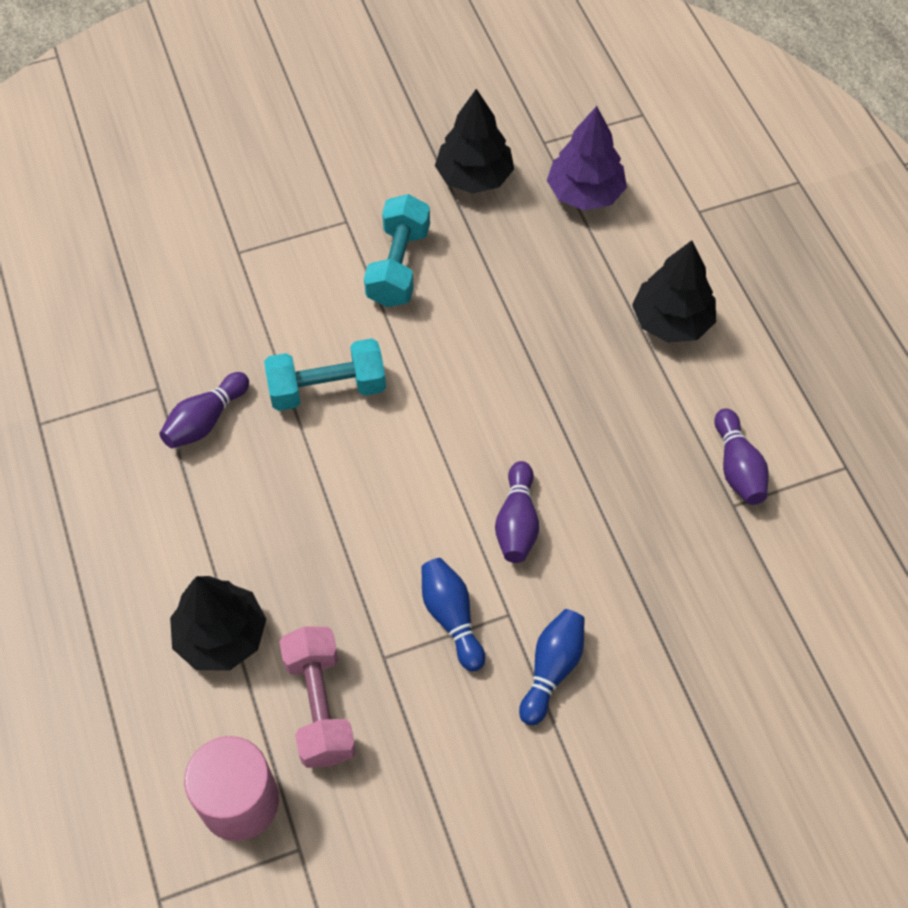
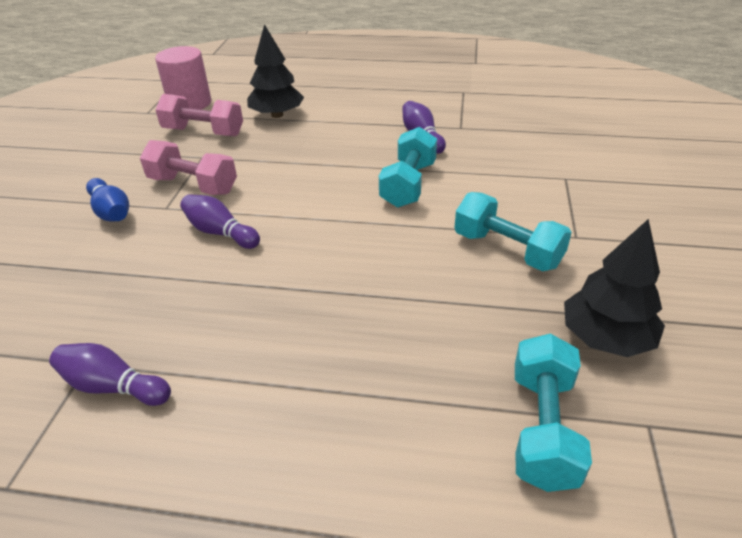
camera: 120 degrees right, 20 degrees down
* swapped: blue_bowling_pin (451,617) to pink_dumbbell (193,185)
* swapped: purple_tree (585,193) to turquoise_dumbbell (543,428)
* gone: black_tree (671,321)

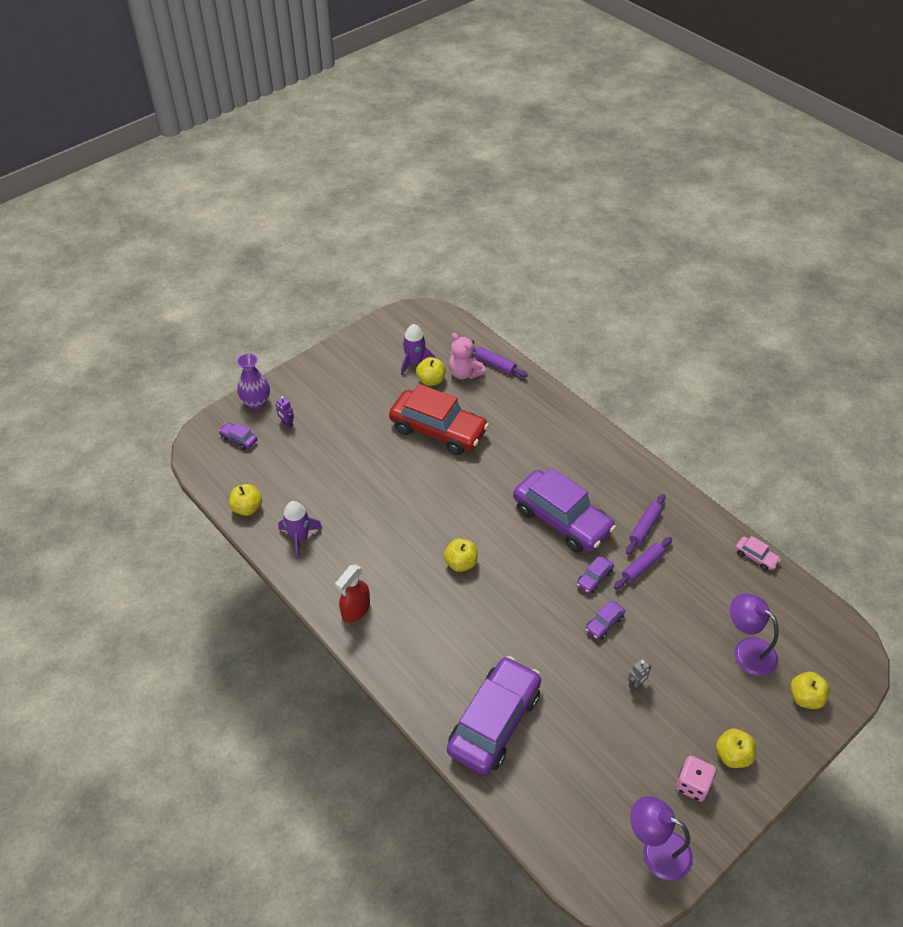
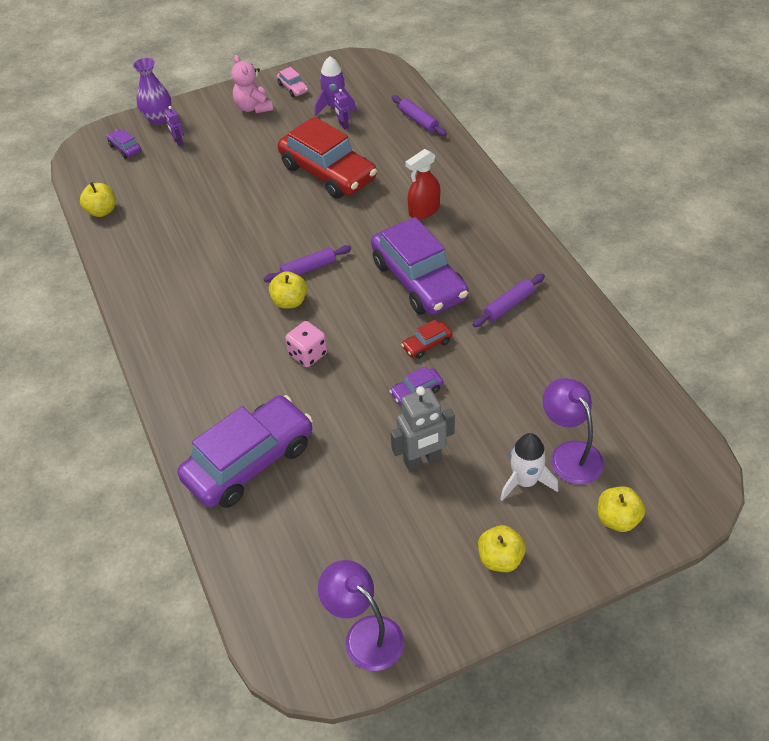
camera: 20 degrees right, 0 degrees up
* gone: purple_rocket (299,538)
* shifted: red_spray_bottle (355,610) to (424,210)
* swapped: yellow_apple (431,380) to purple_robot (343,125)
* shifted: pink_teddy_bear (464,373) to (253,107)
* repainted: purple_car (594,578) to red_car (427,344)
* shifted: purple_rolling_pin (642,566) to (308,269)
* scaled: grey_robot (636,685) = (422,460) x2.02
* shifted: pink_dice (692,784) to (308,354)
* shifted: pink_car (755,557) to (293,88)
* new: white_rocket (525,481)

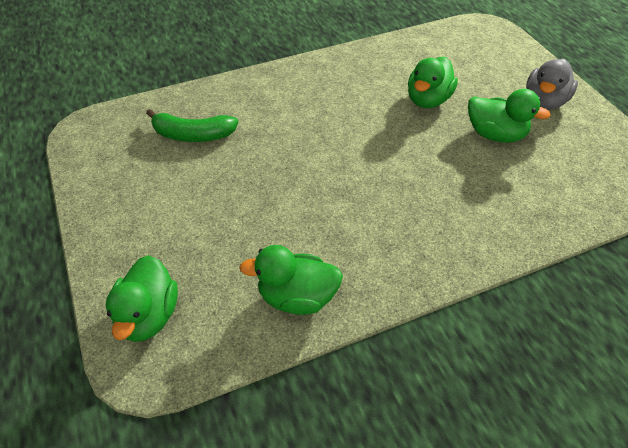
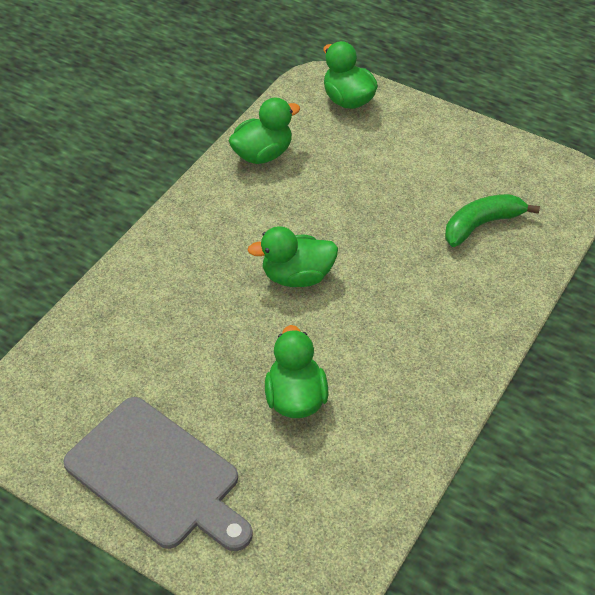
camera: 145 degrees right, 0 degrees up
* shifted: green_duck (495,135) to (297,276)
* swapped: grey_duck (544,102) to grey_cutting_board (157,475)

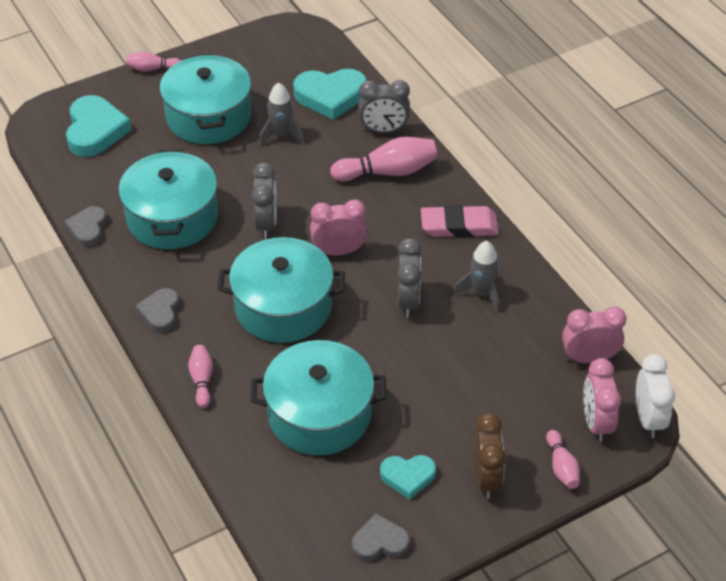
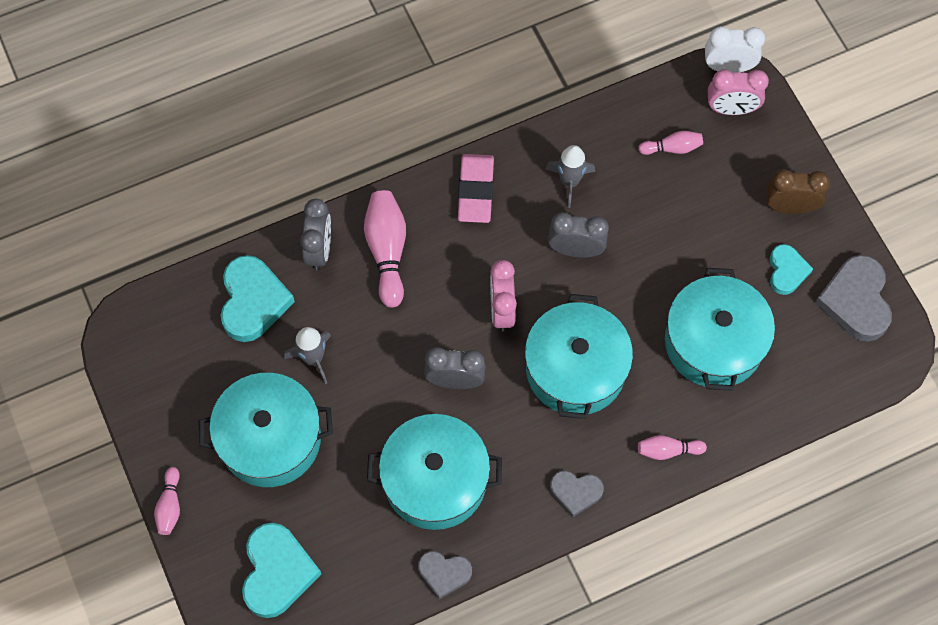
camera: 85 degrees left, 20 degrees up
* rotated: turquoise_heart (95,130) = (277,572) 90 degrees clockwise
* scaled: grey_heart (379,542) = (855,301) x1.69
* shifted: pink_bowling_pin (561,467) to (672,148)
* gone: pink_clock (588,358)

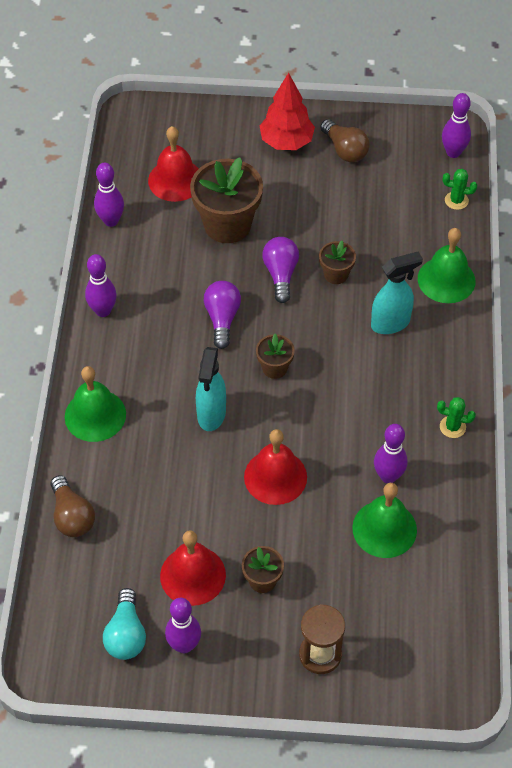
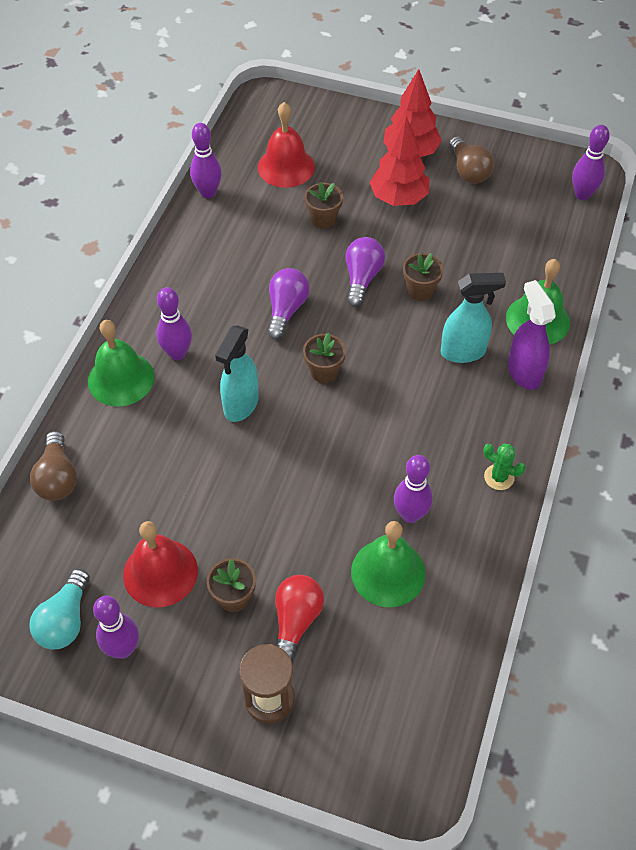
camera: 15 degrees right, 0 degrees up
* shifted: purple_bowling_pin (103,311) to (177,353)
* scaled: brown_flower_pot (227,225) = (323,219) x0.51
* gone: red_bell (275,477)
* gone: green_cactus (456,200)
* new: red_light_bulb (296,621)
* new: red_tree (398,198)
* new: purple_spray_bottle (523,372)

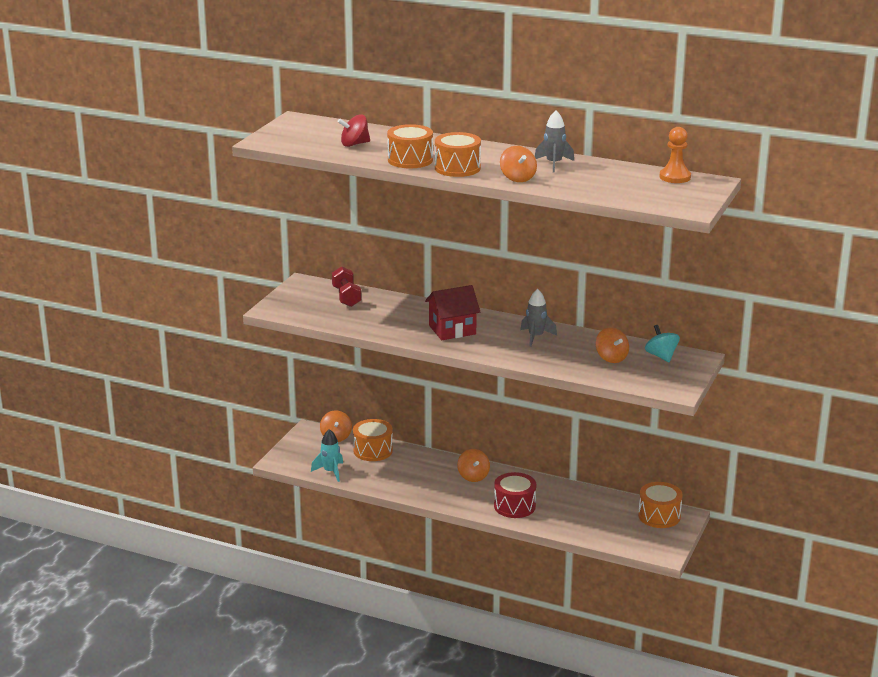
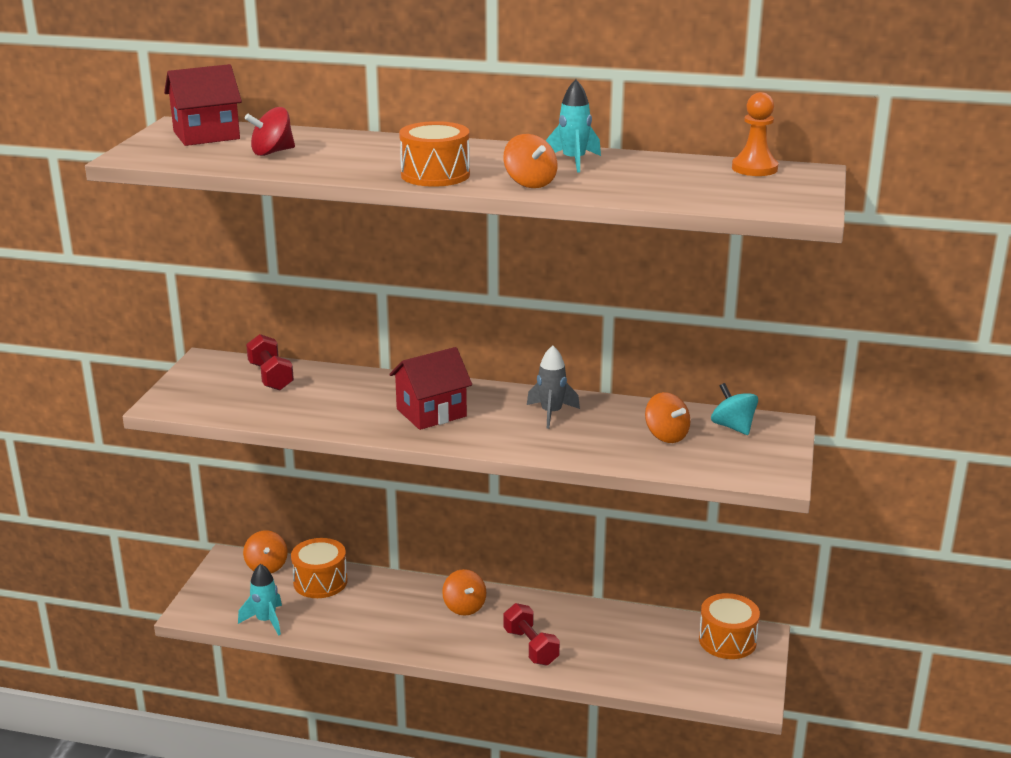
camera: 10 degrees left, 0 degrees up
* gone: orange_drum (410,160)
* swapped: red_drum (514,506) to red_dumbbell (530,647)
* repainted: grey_rocket (554,164) to turquoise_rocket (573,161)
* new: red_house (206,135)

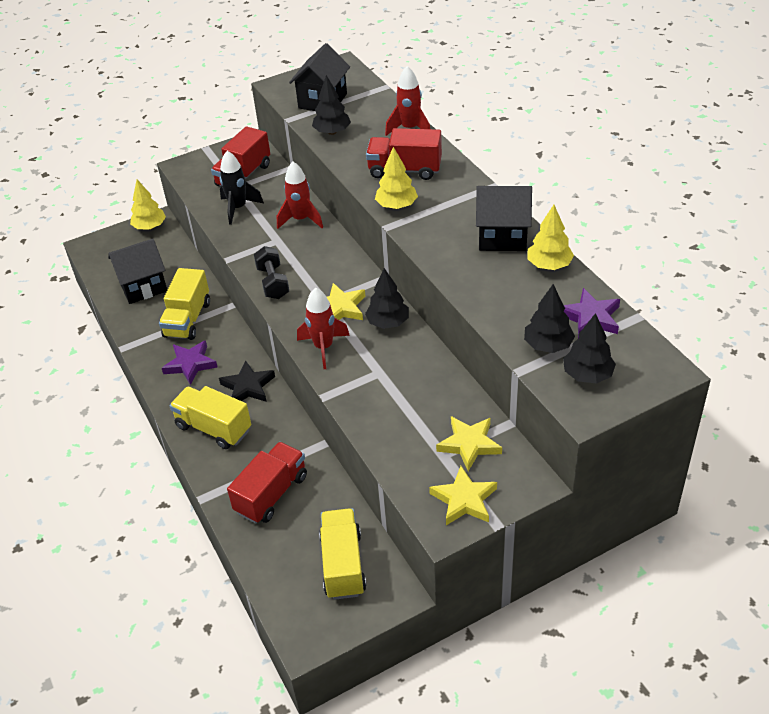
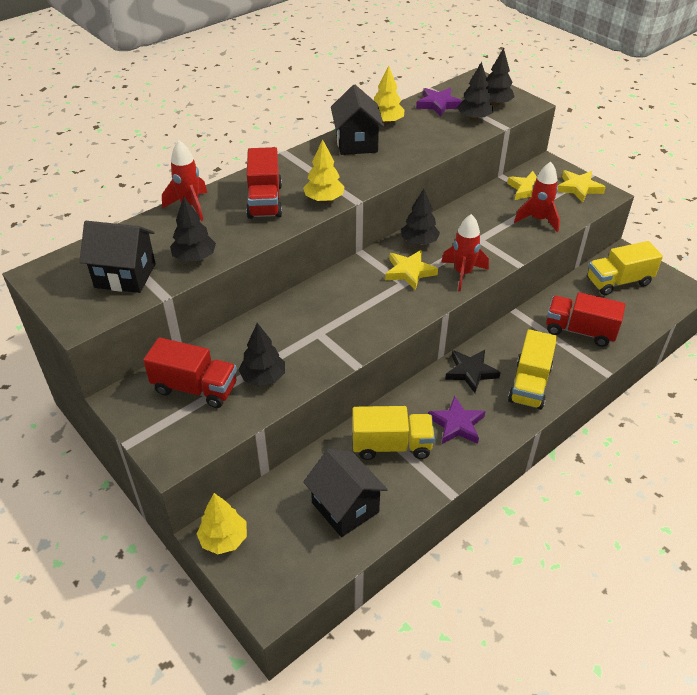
camera: 105 degrees left, 0 degrees up
* swapped: black_rocket (238,208) to black_tree (263,377)
* gone: black_dumbbell (273,283)
* shifted: red_rocket (301,220) to (538,220)

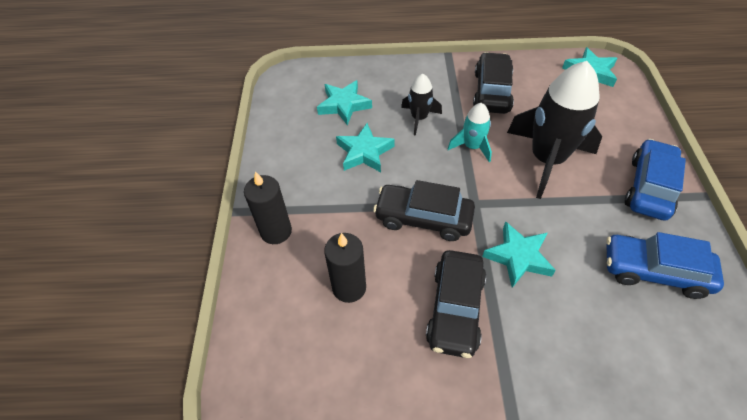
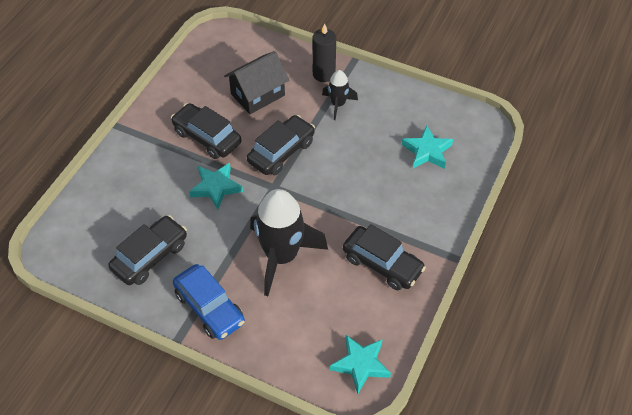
camera: 115 degrees right, 0 degrees up
* swapped: black_candle (349,287) to black_house (258,95)
* gone: turquoise_star (364,152)
* shifted: black_rocket (419,118) to (338,104)
* gone: turquoise_rocket (472,147)
* repainted: blue_car (654,271) to black_car (150,256)

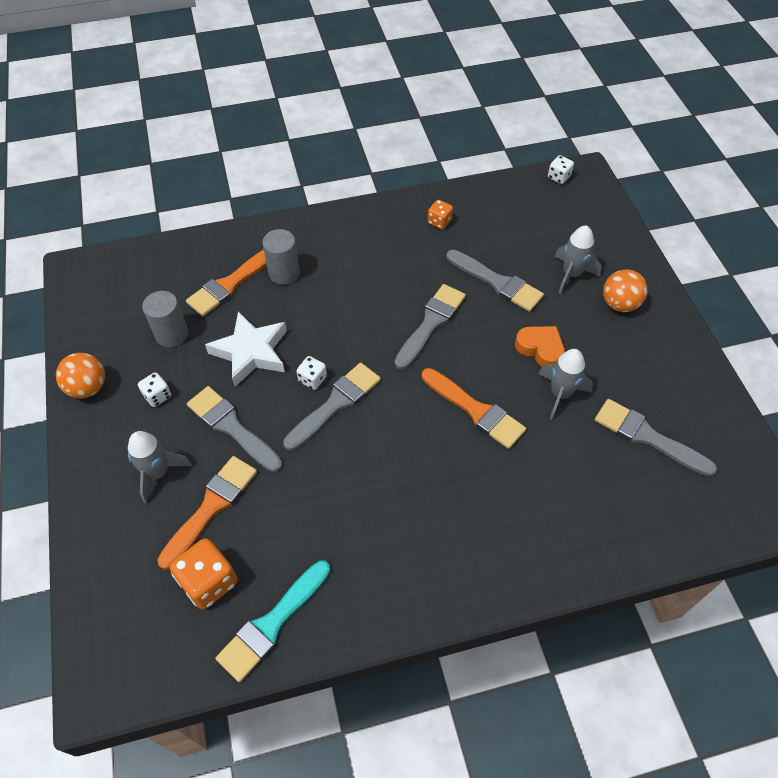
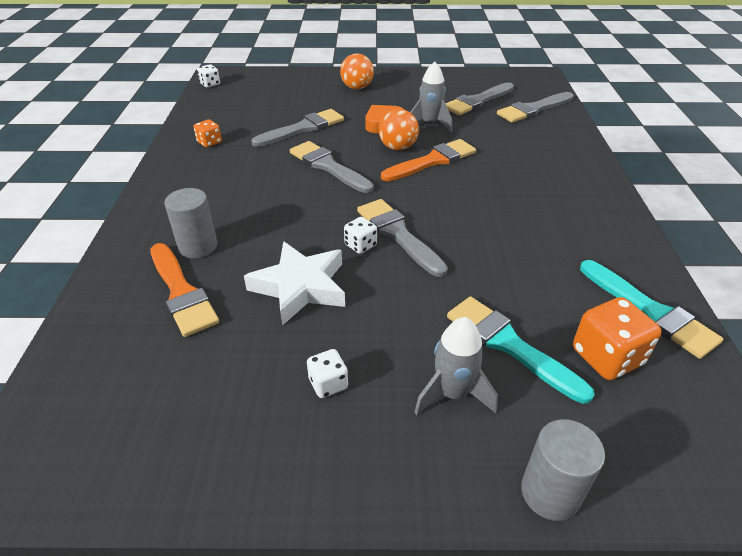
camera: 75 degrees left, 15 degrees down
* shifted: orange_ball (88,387) to (398,147)
* shifted: grey_cylinder (172,334) to (550,492)
* repainted: orange_brush (211,507) to turquoise_brush (509,345)
* shifted: grey_brush (231,427) to (533,109)
* gone: grey_rocket (571,274)

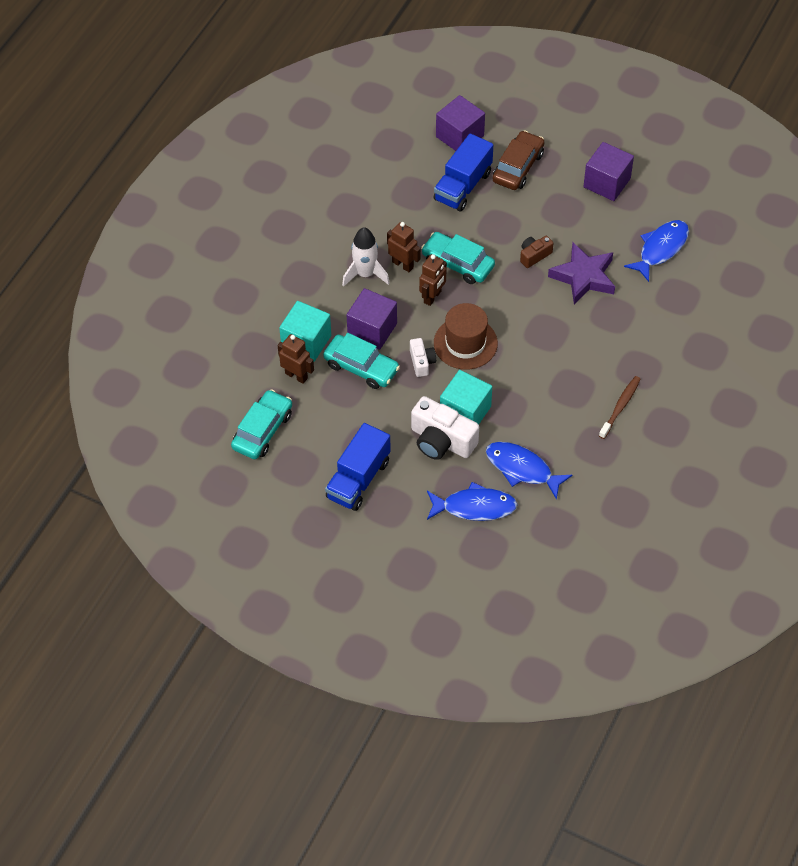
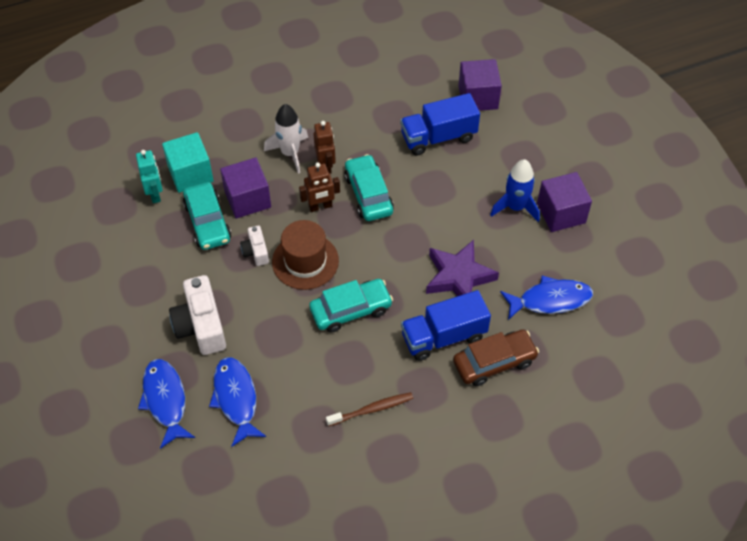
camera: 40 degrees right, 0 degrees up
* shifted: turquoise_car (262,430) to (351,310)
* repainted: brown_robot (296,376) to turquoise_robot (155,194)
* shifted: blue_truck (358,479) to (444,336)
* rotated: white_camera (422,362) = (256,251) 135 degrees clockwise
* rotated: blue_fish (474,507) = (165,400) 150 degrees counterclockwise
* gone: turquoise_cube (465,412)
* shifted: brown_car (518,167) to (494,362)
* gone: brown_camera (534,255)
* new: blue_rocket (515,207)

